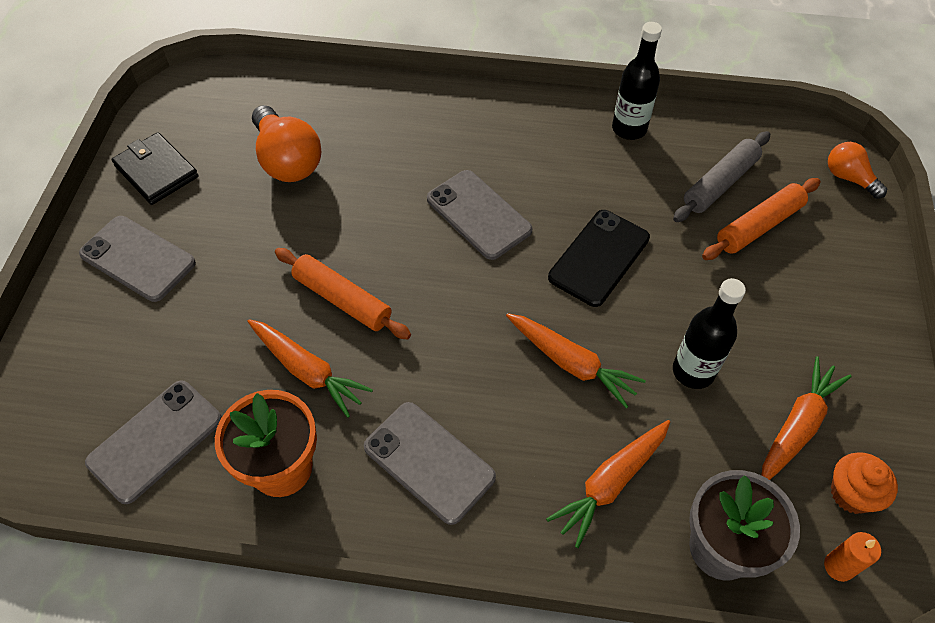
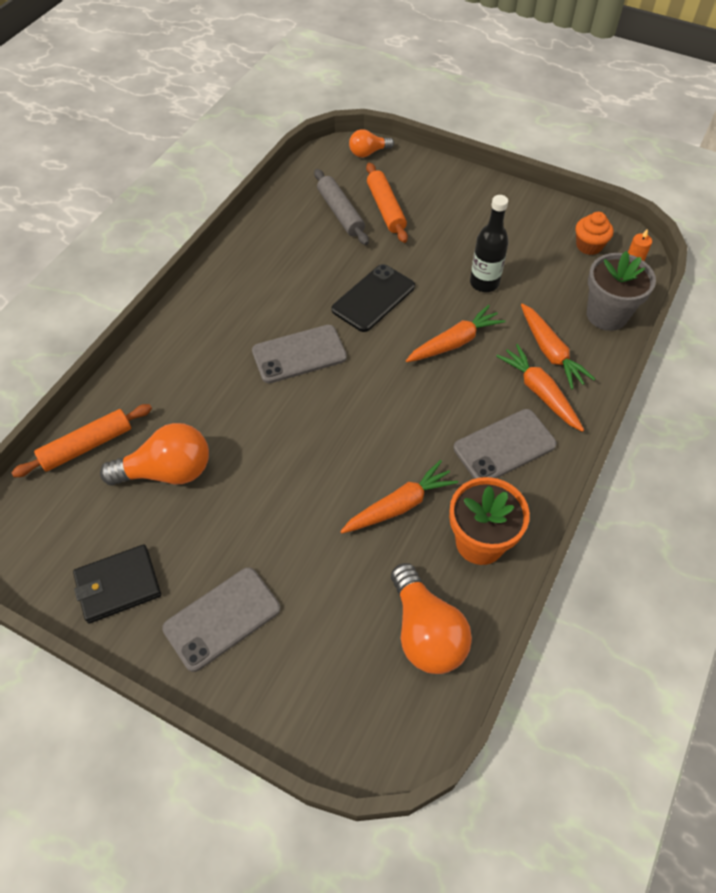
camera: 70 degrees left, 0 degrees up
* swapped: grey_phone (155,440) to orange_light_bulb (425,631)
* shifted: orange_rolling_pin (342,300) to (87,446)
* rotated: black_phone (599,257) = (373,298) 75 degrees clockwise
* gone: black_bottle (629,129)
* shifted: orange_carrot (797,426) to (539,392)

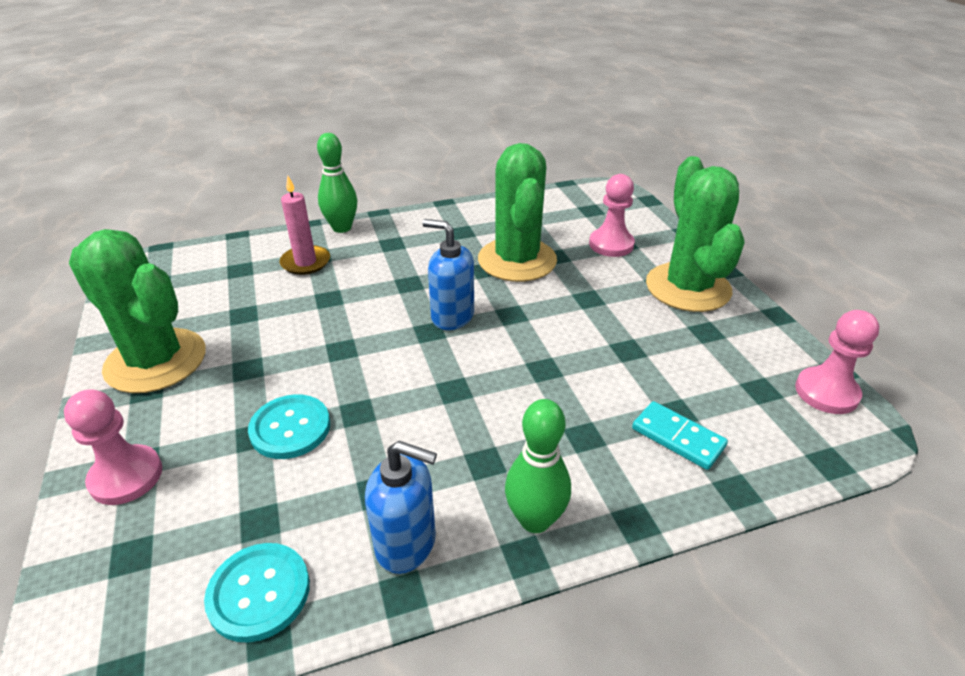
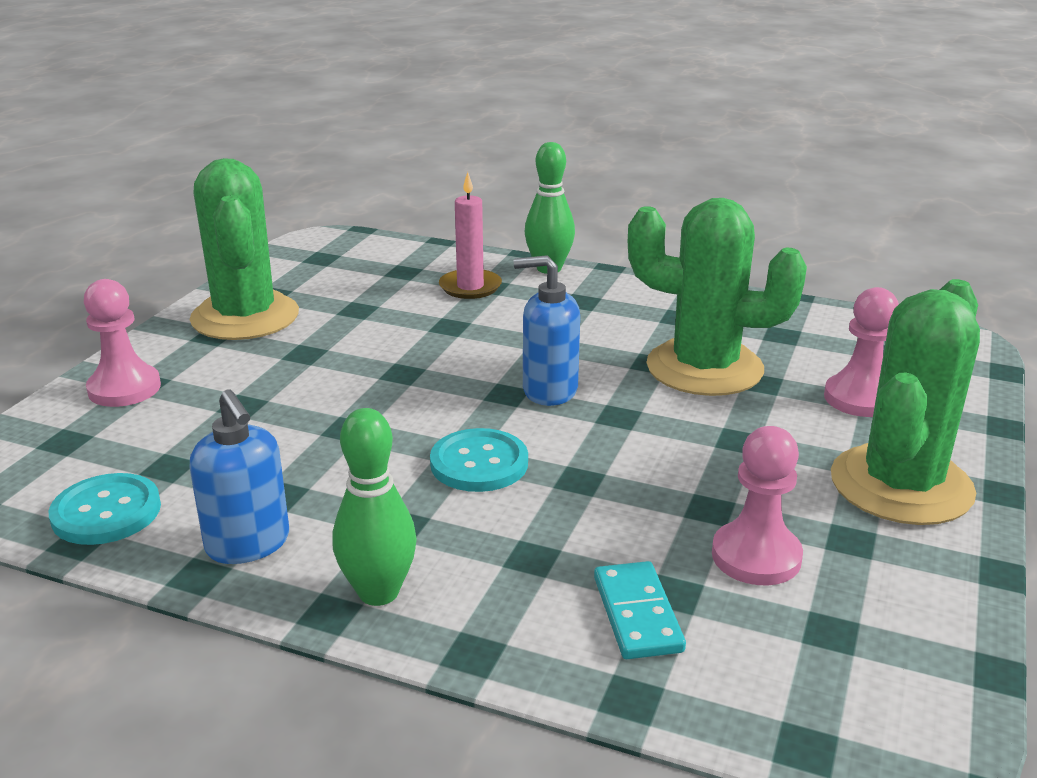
camera: 40 degrees right, 10 degrees down
* shifted: turquoise_button (290,428) to (479,463)
* rotated: blue_soap_dispenser (452,316) = (549,390) 60 degrees counterclockwise
* rotated: green_cactus (517,260) = (704,368) 75 degrees clockwise
* shifted: pink_pawn (826,392) to (756,556)

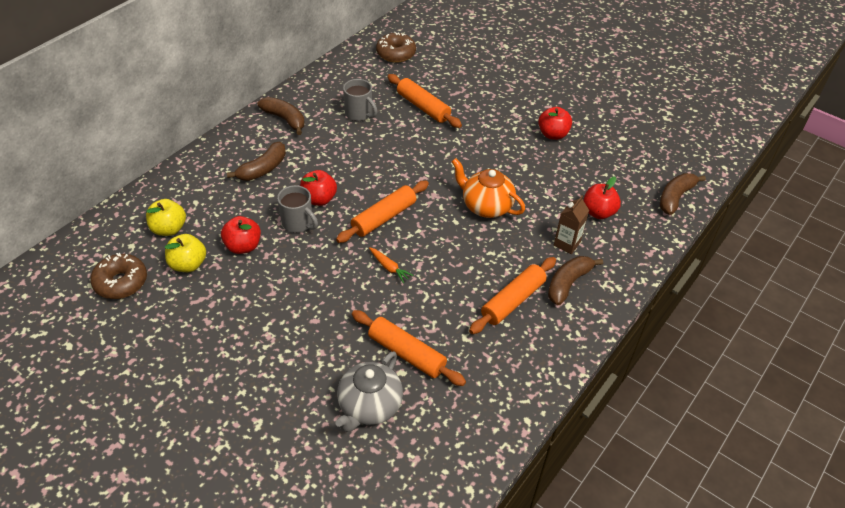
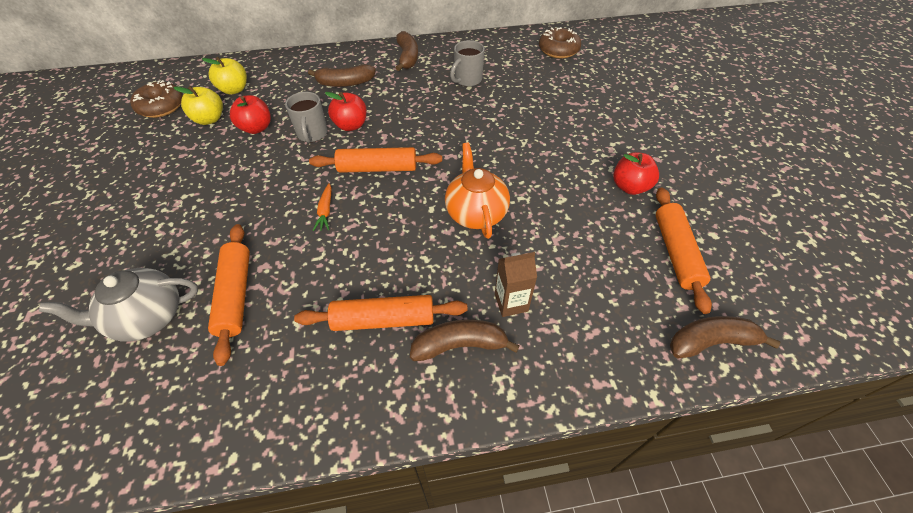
camera: 45 degrees right, 5 degrees up
* rotated: grey_mug (359,114) = (467,80) 45 degrees clockwise
* shifted: orange_rolling_pin (423,107) to (675,252)
* gone: red_apple (598,212)

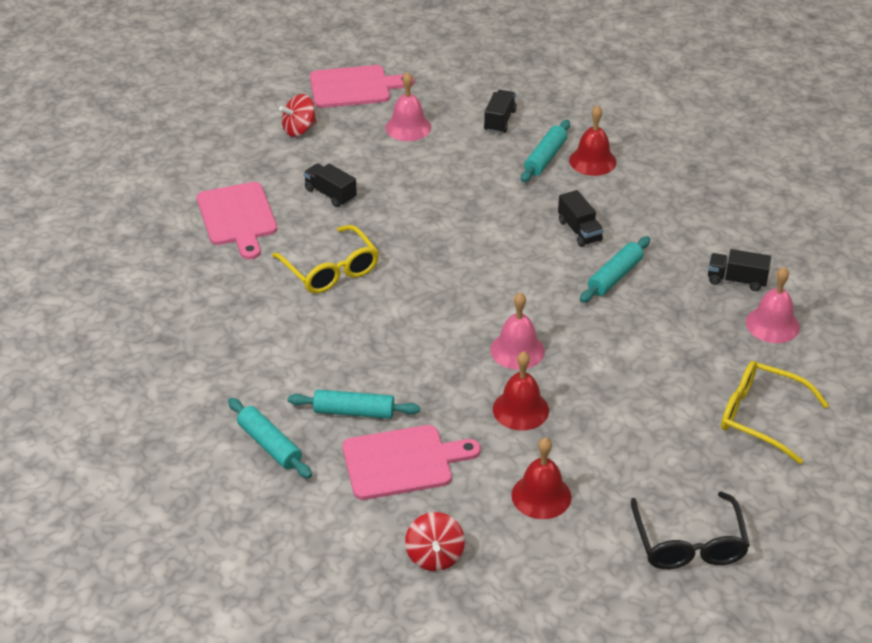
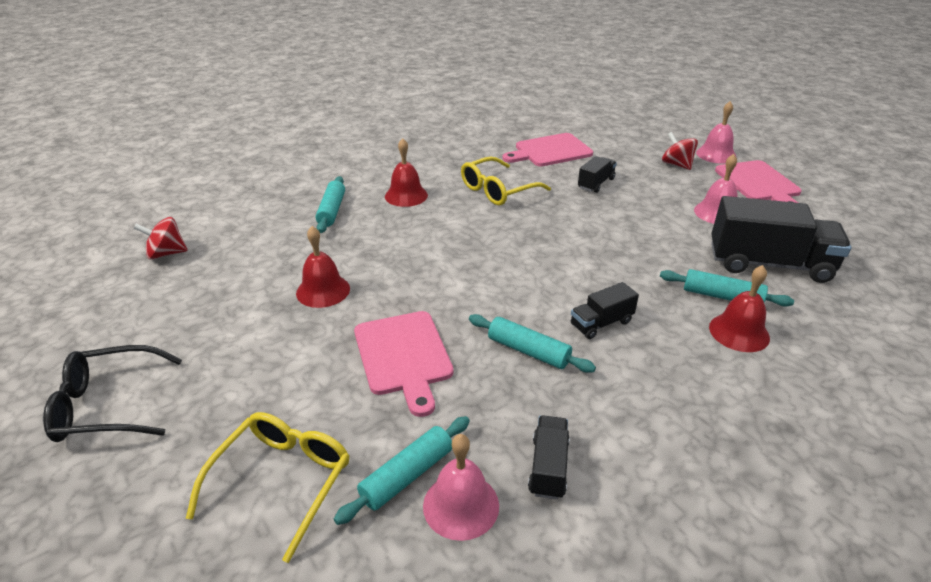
camera: 85 degrees right, 5 degrees down
* shifted: turquoise_rolling_pin (269,445) to (407,475)
* shifted: pink_cutting_board (402,462) to (404,356)
* scaled: black_truck (500,121) = (769,264) x2.03
* shifted: pink_bell (517,350) to (716,154)
* shifted: red_bell (541,496) to (406,195)

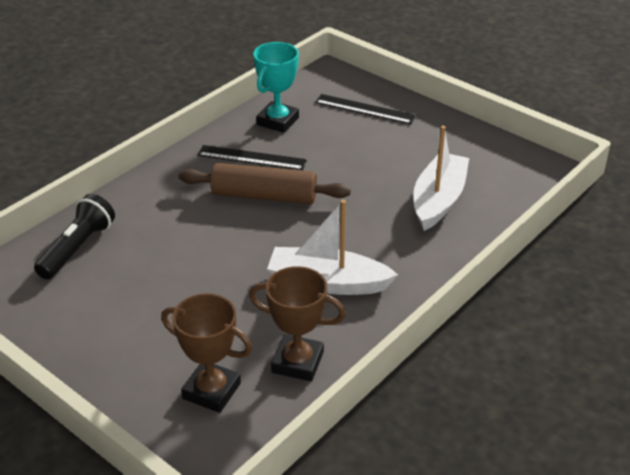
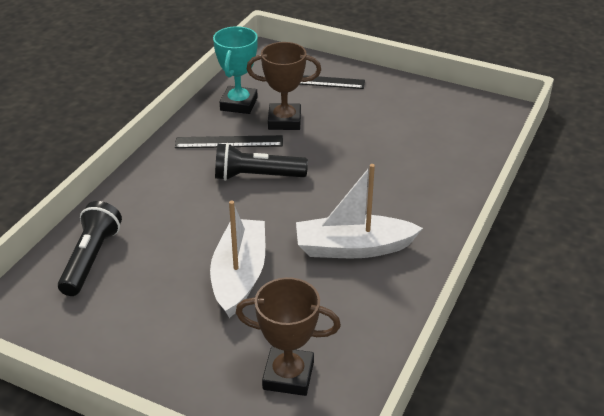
camera: 15 degrees left, 0 degrees up
* swapped: brown_rolling_pin (264,196) to black_flashlight (257,176)
* shifted: brown_trophy (297,362) to (284,121)
* shifted: white_boat (438,200) to (239,275)

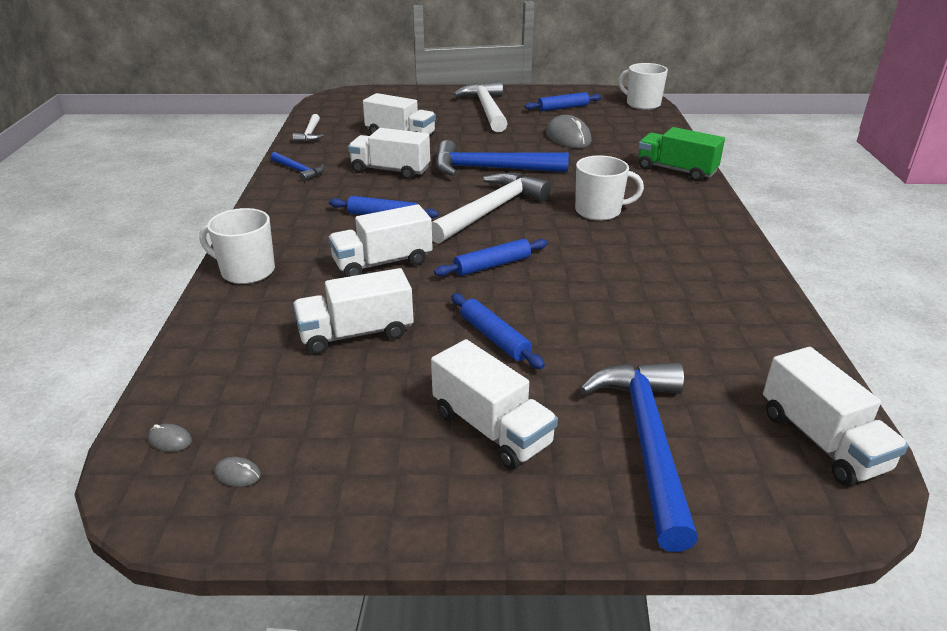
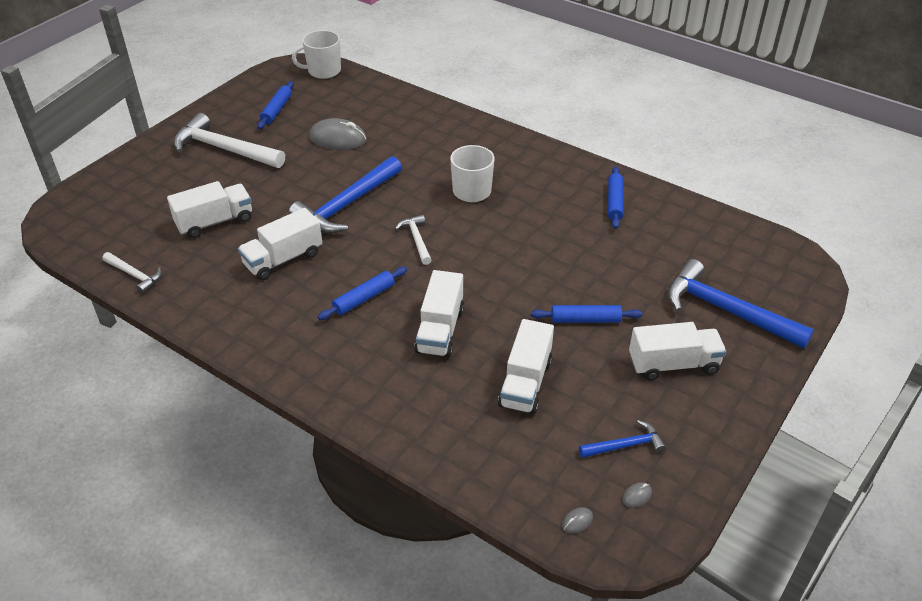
camera: 55 degrees left, 10 degrees up
* gone: white_mug (246,271)
* shifted: blue_hammer (298,171) to (625,445)
* scaled: white_hammer (490,211) = (416,240) x0.51
* shifted: blue_rolling_pin (492,265) to (614,202)
* gone: green_truck (676,170)
* gone: white_truck (821,441)

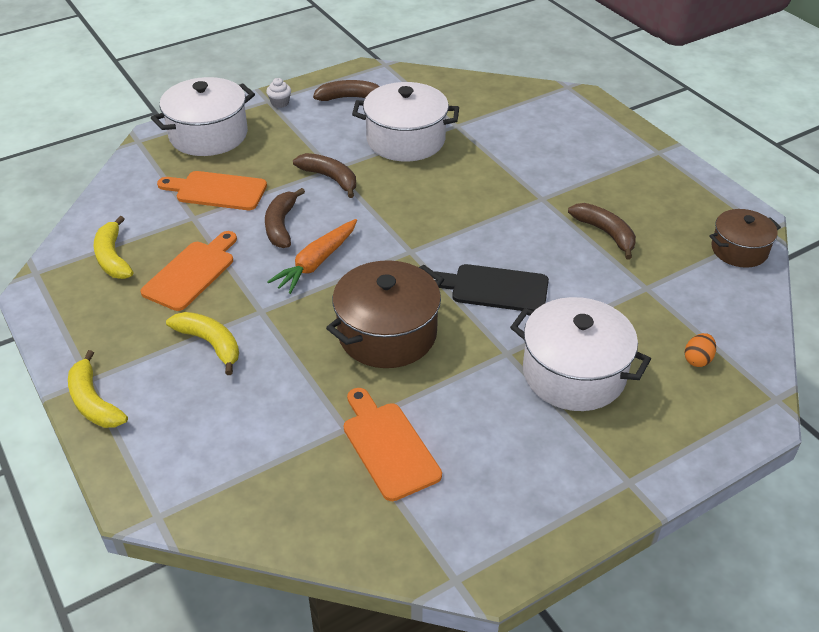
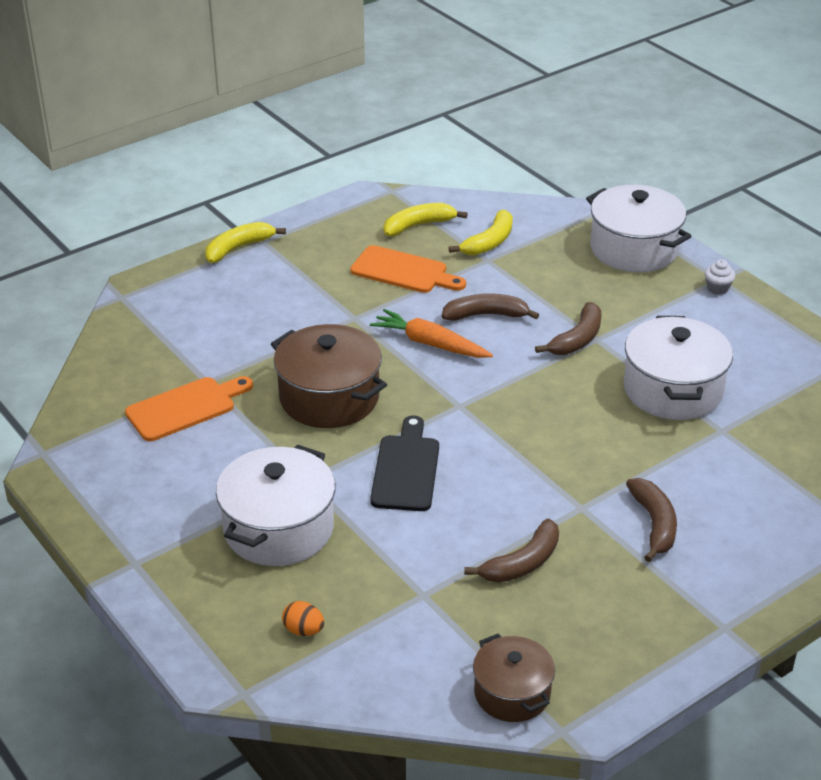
camera: 85 degrees right, 5 degrees down
* gone: orange_cutting_board (217,191)
* shifted: yellow_banana (210,344) to (489,242)
* shifted: brown_banana (350,98) to (654,524)

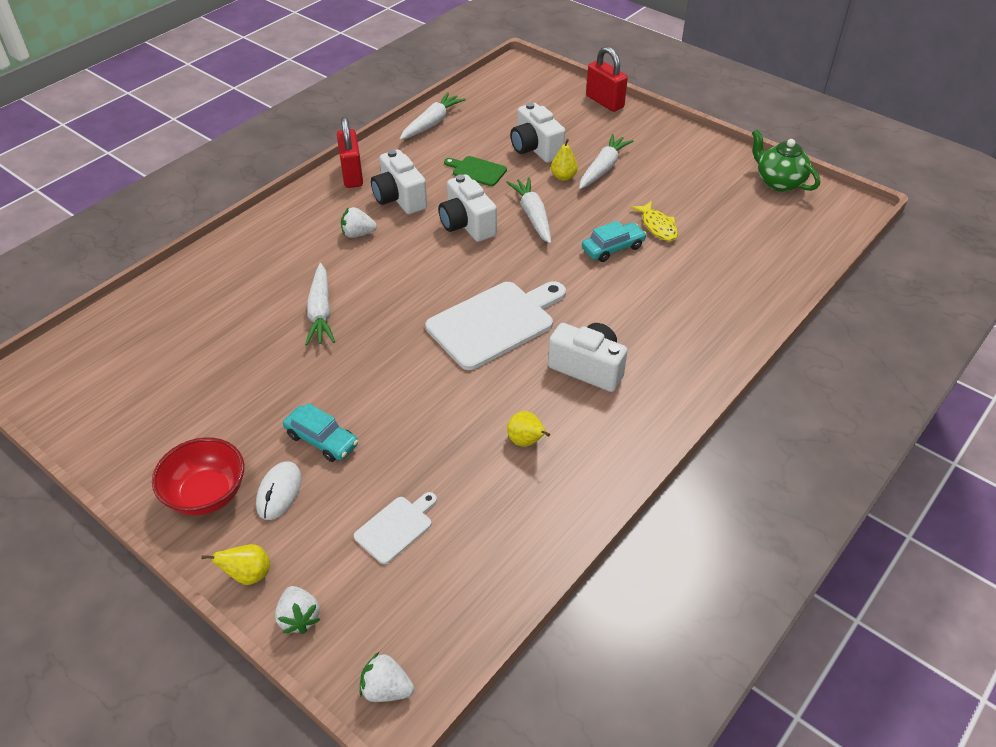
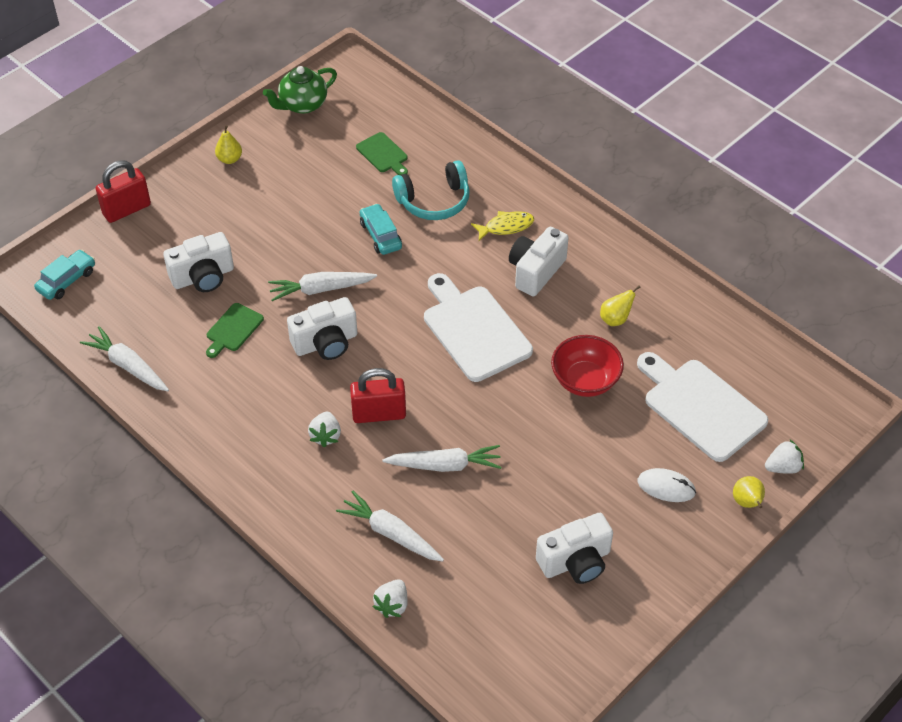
camera: 85 degrees left, 5 degrees up
* shifted: red_bowl (207,494) to (585,381)
* shifted: turquoise_car (322,440) to (67,280)
* shifted: red_padlock (352,175) to (379,414)
* scaled: white_cutting_board (396,527) = (700,407) x1.97
* shifted: white_strawberry (386,689) to (392,605)
* shifted: white_camera (399,198) to (575,561)
* shifted: yellow_pear (563,177) to (229,159)
* shifted: white_carrot (603,168) to (391,533)
* shifted: yellow_fish (658,226) to (506,227)
* new: green_cutting_board (383,154)
* new: turquoise_headphones (434,201)

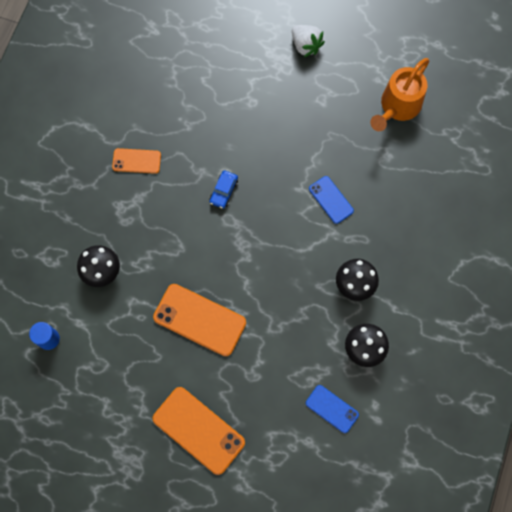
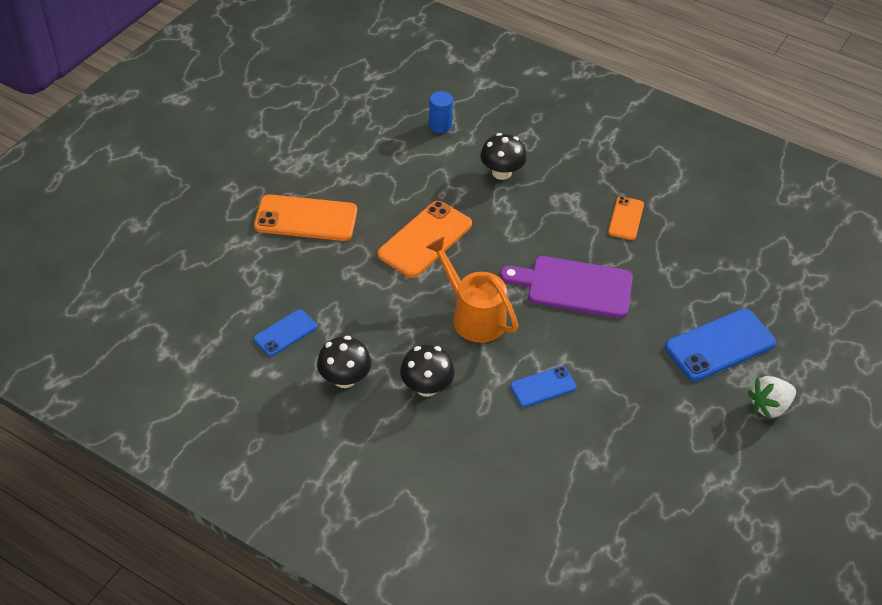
camera: 100 degrees right, 25 degrees down
* rotated: orange_phone (198,430) = (306,218) 45 degrees clockwise
* swapped: blue_car (223,191) to purple_cutting_board (574,286)
* shifted: orange_watering_can (397,107) to (473,316)
* new: blue_phone (720,345)

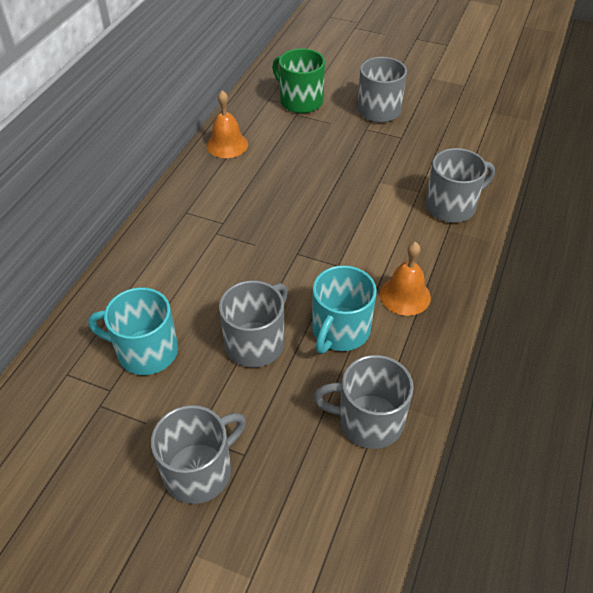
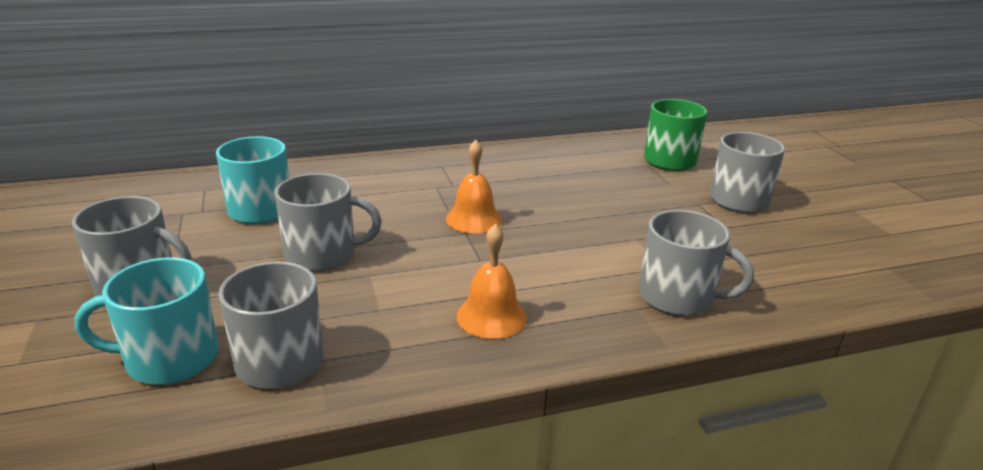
camera: 50 degrees right, 20 degrees down
* shifted: orange_bell (227,144) to (474,219)
* shifted: turquoise_mug (340,330) to (170,358)

